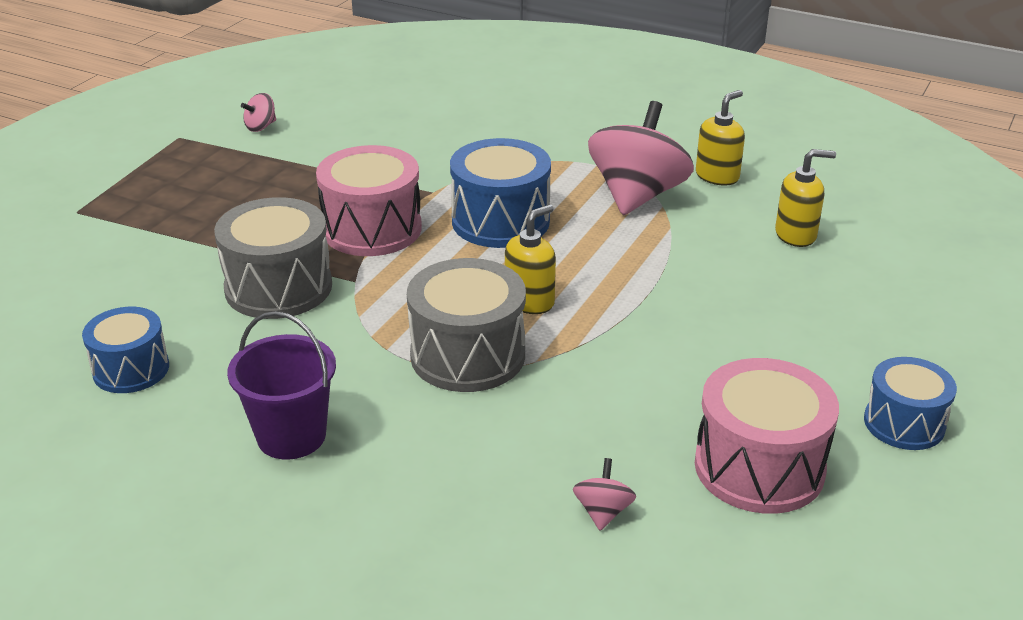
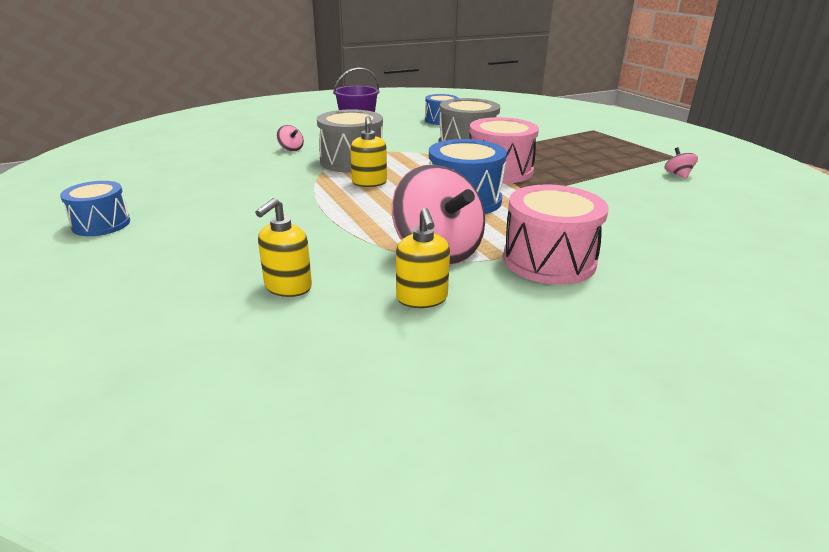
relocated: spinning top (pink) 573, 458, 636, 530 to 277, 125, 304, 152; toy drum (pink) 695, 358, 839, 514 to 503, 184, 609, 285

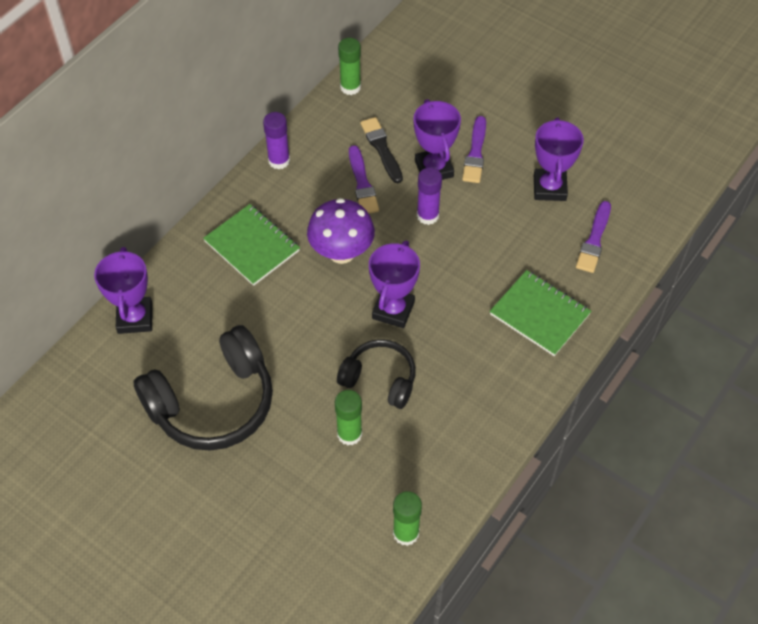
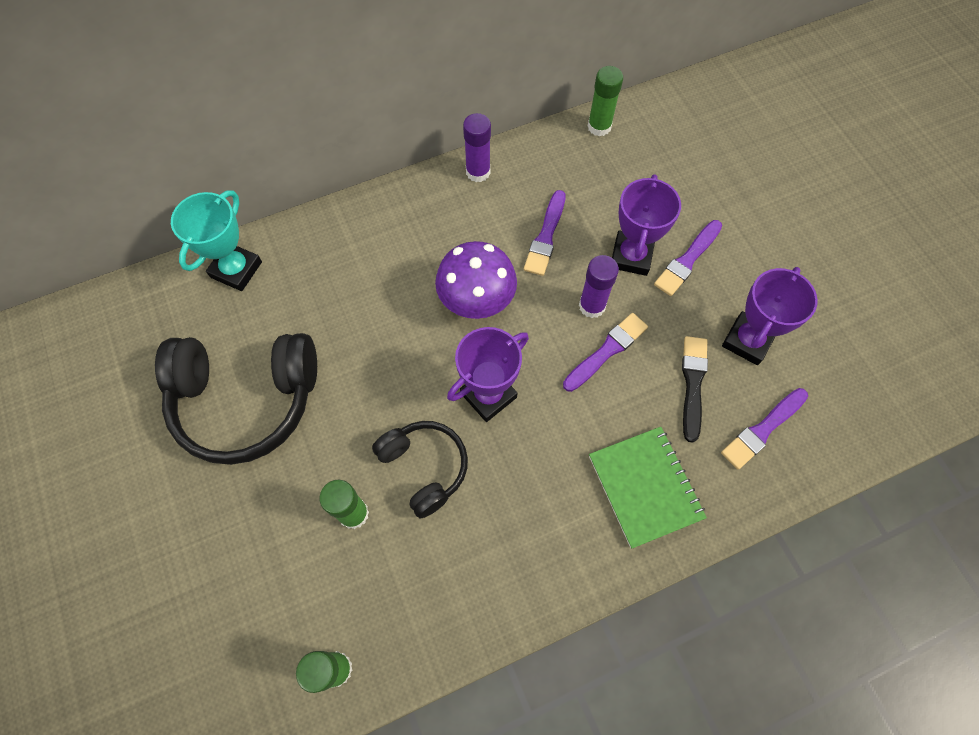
missing: notepad (emerald) 203, 204, 300, 286
appeared: paint brush (royal purple) 563, 313, 648, 392
relocated: paint brush (black) 360, 117, 403, 183 to 682, 336, 708, 443
colour: prize cup (royal purple) 94, 247, 153, 334 to prize cup (teal) 171, 190, 262, 291

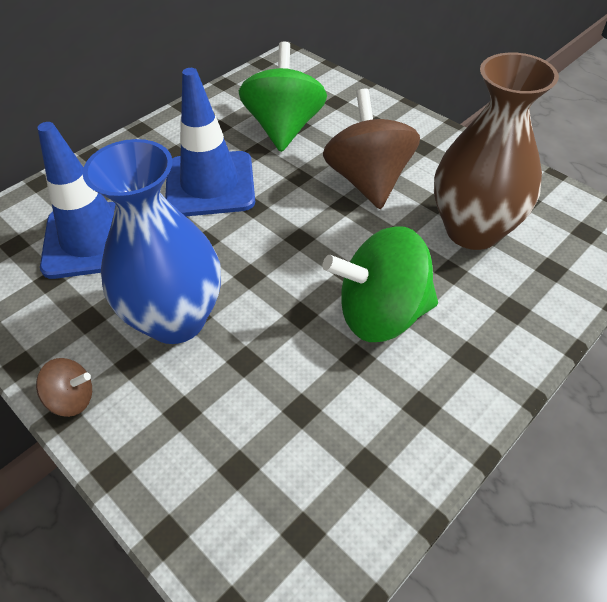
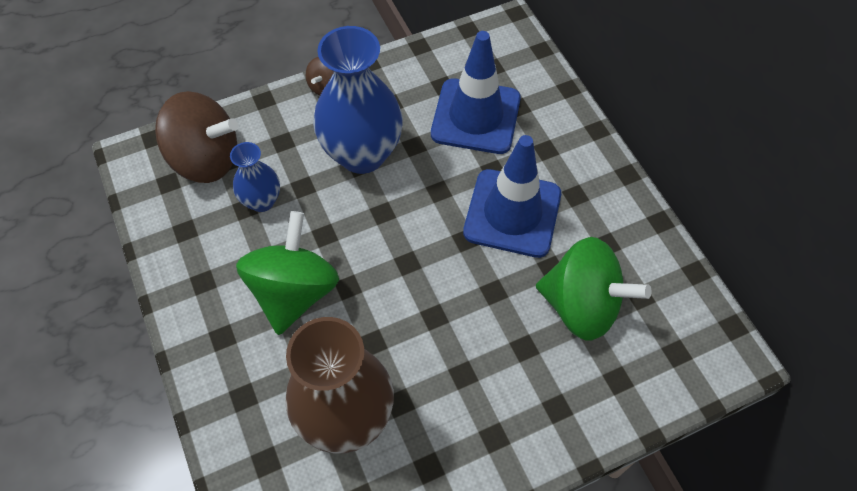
appeared: tall vase (royal blue) 230, 142, 280, 212
relocated: spinning top (brown) 323, 89, 420, 209 to 155, 91, 238, 183

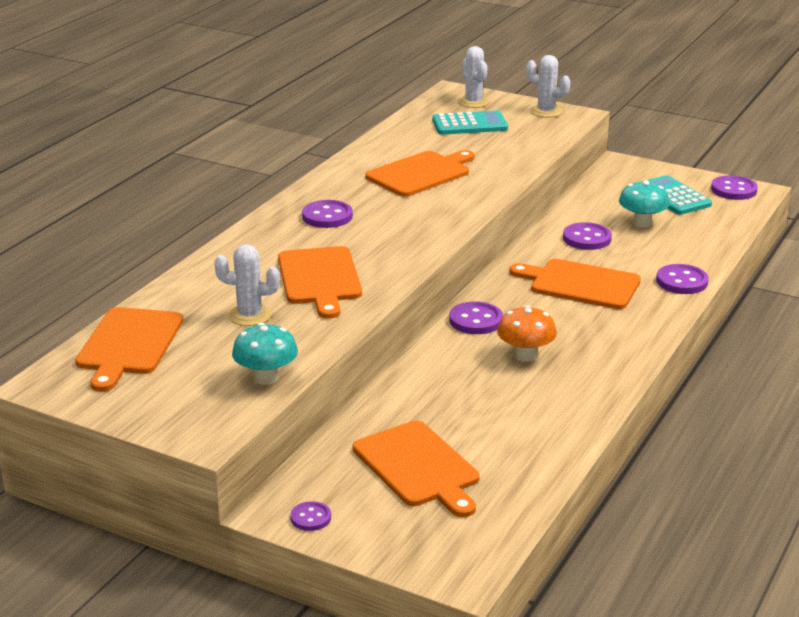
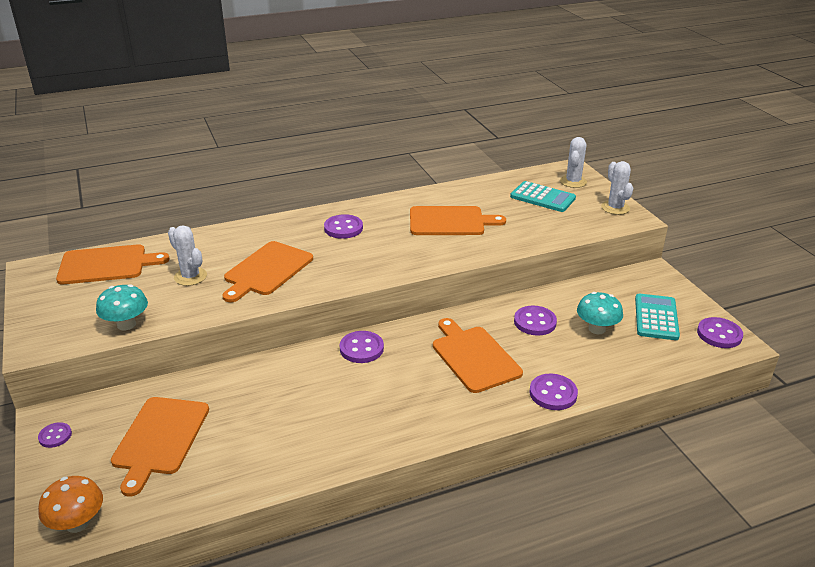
relocated: mushroom (bright orange) 497, 305, 557, 362 to 38, 476, 103, 533
spun: cutting board (bright orange) 75, 307, 183, 392 = 56, 244, 170, 284 150 degrees counterclockwise

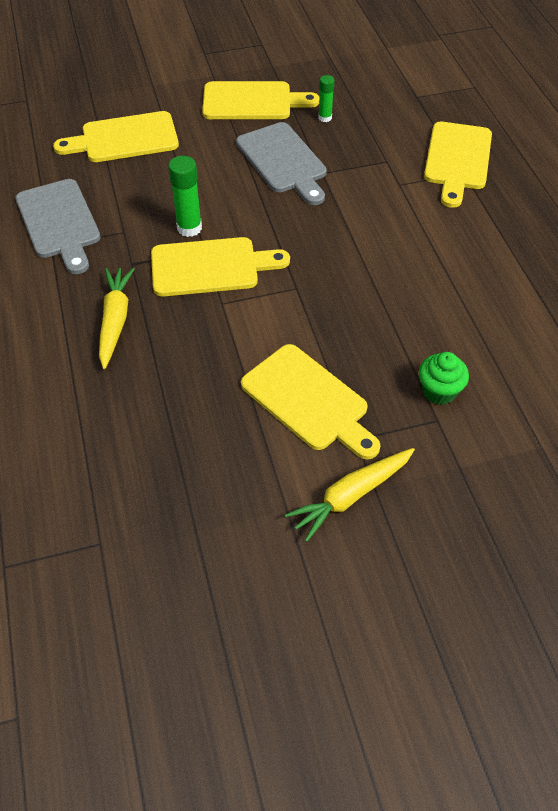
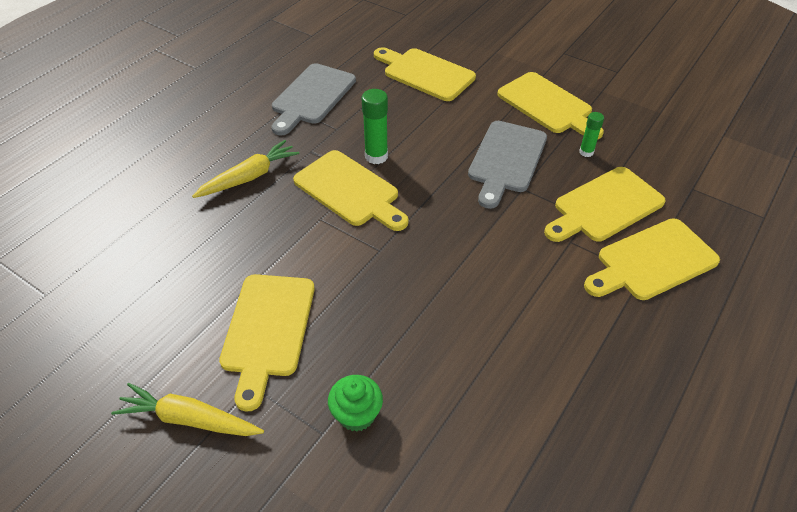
appeared: cutting board (golden) 544, 167, 666, 242

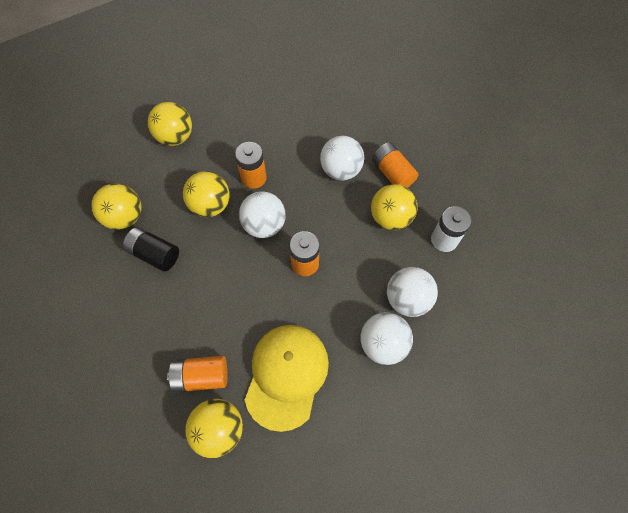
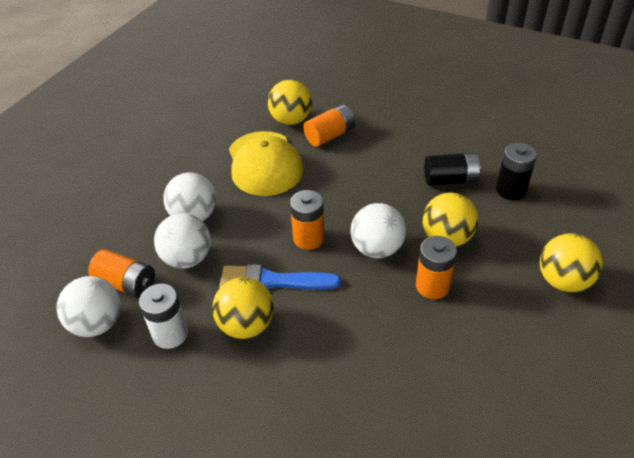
appeared: paint brush (royal blue) 219, 264, 341, 290
relocated: sphere (snow-white) 320, 136, 364, 181 to 56, 276, 121, 337; power cell (bright orange) 372, 142, 418, 188 to 88, 249, 155, 298
exchanged: sphere (golden) 91, 183, 141, 230 to power cell (black) 496, 143, 537, 200

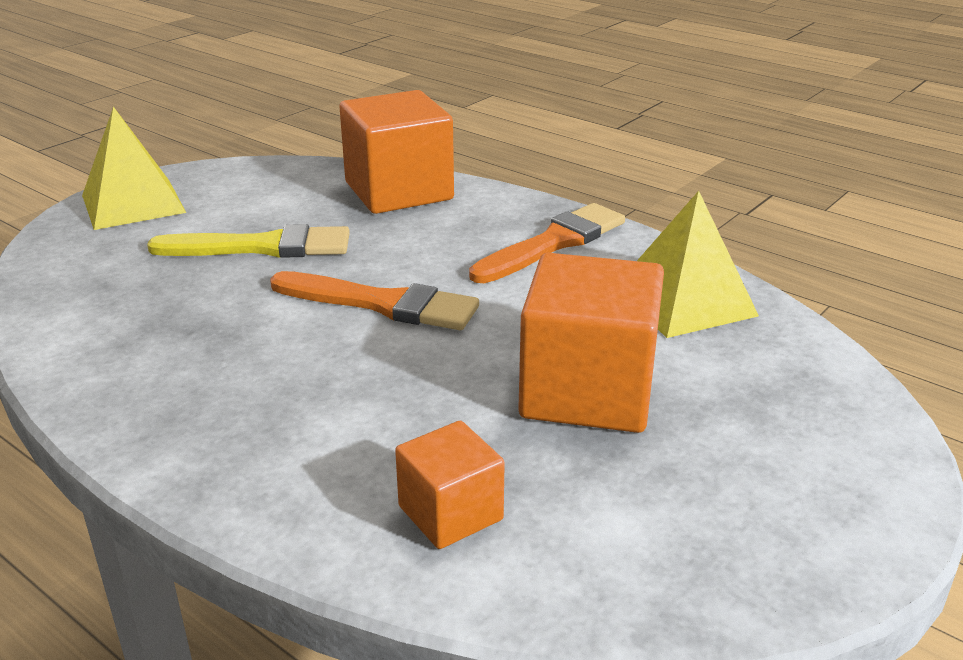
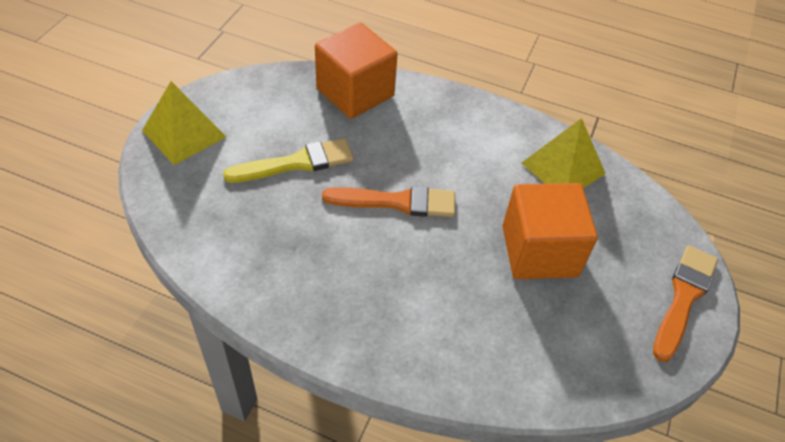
missing: solid cube (bright orange) 395, 420, 505, 549
relocated: paint brush (bright orange) 469, 203, 625, 283 to 653, 245, 718, 362

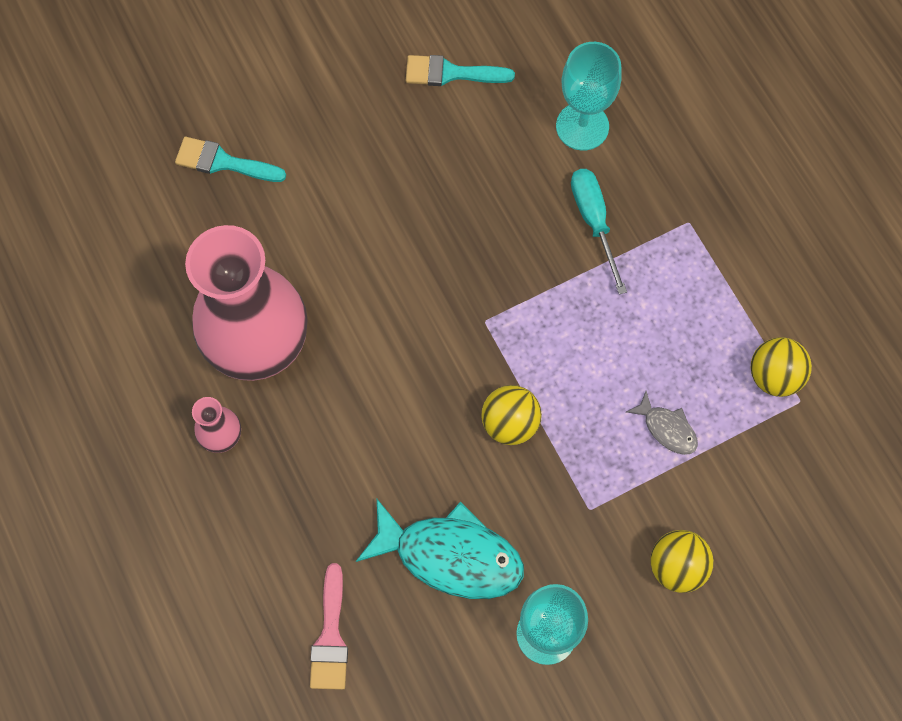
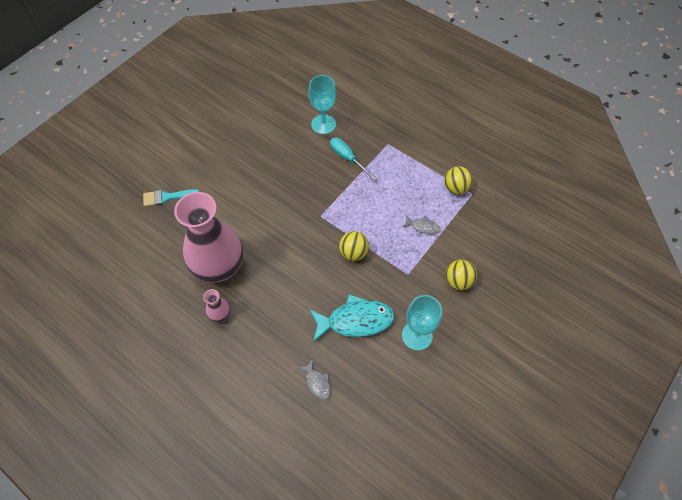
missing: paint brush (teal) 406, 55, 515, 86
exchanged: paint brush (pink) 310, 563, 348, 690 to fish (gray) 299, 359, 331, 400

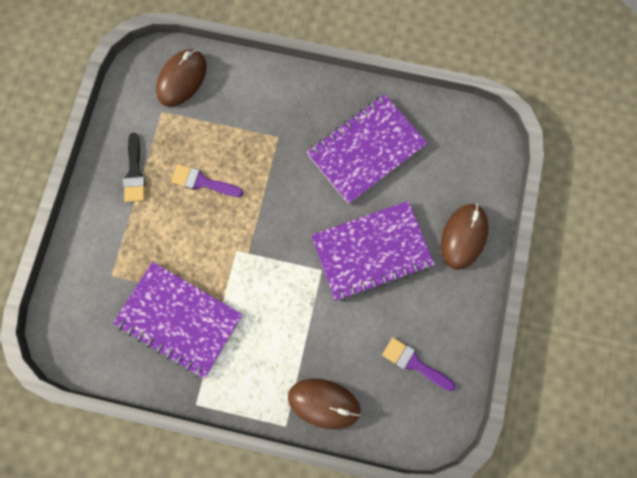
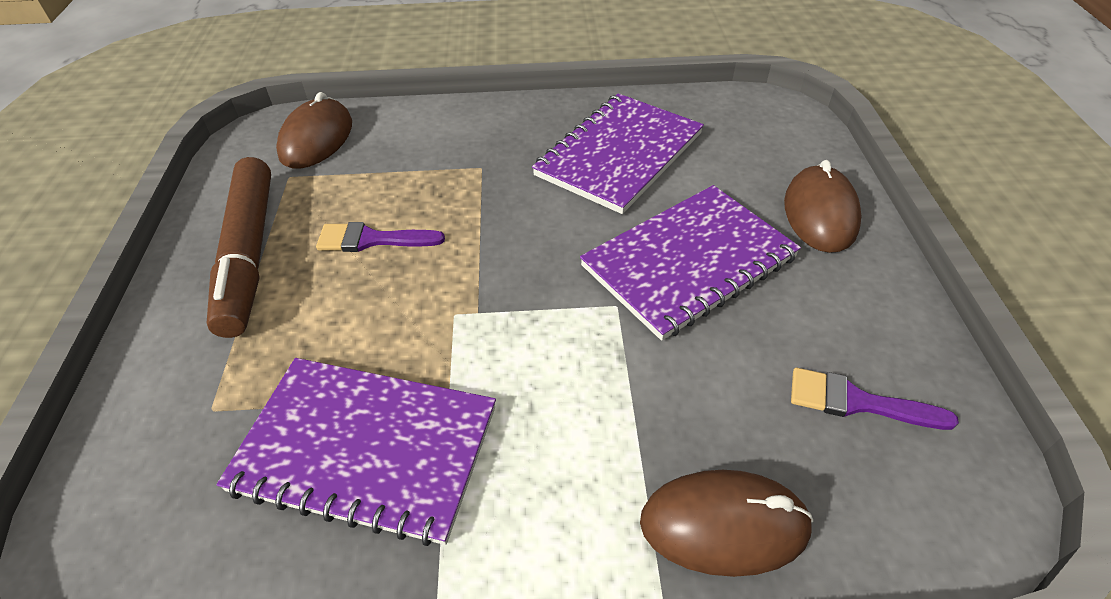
exchanged: paint brush (black) 123, 133, 145, 202 to marker pen (brown) 207, 157, 271, 338

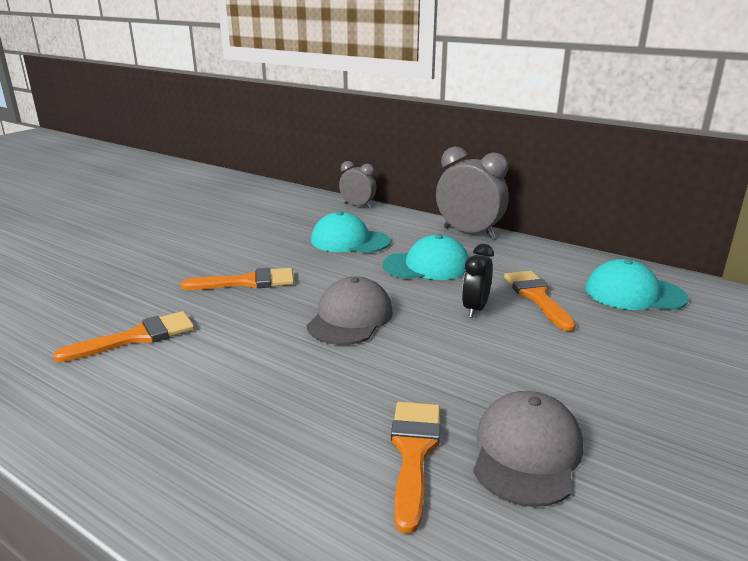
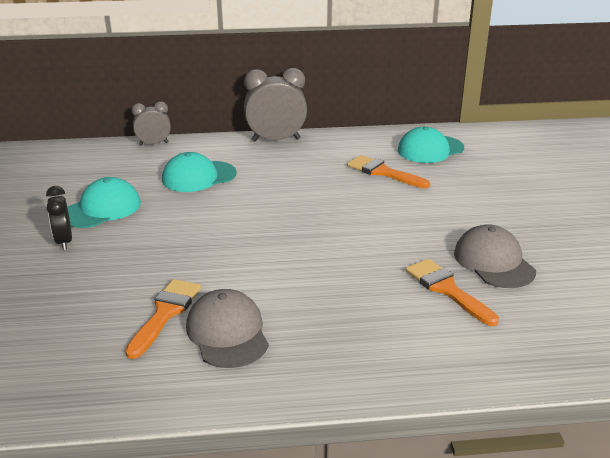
missing: paint brush (bright orange) 181, 268, 294, 290
relocated: baseball cap (gray) 307, 276, 393, 345 to 186, 289, 269, 368; baseball cap (teal) 383, 234, 469, 280 to 67, 177, 141, 228; clock (black) 462, 244, 494, 318 to 46, 186, 72, 250

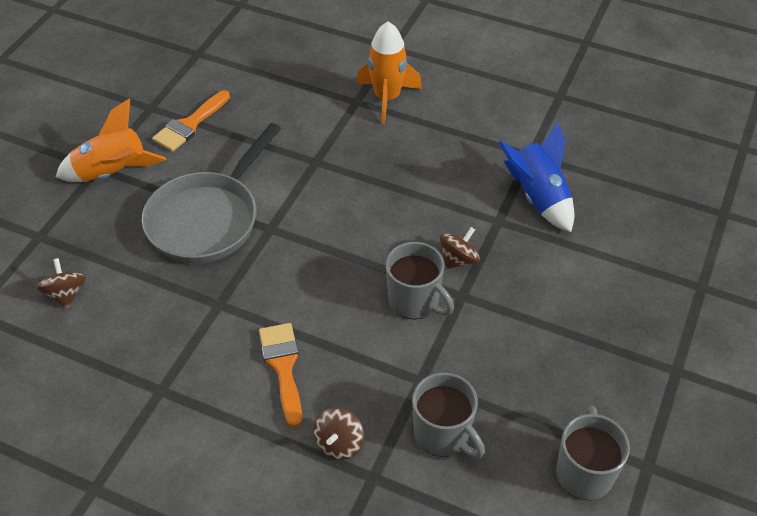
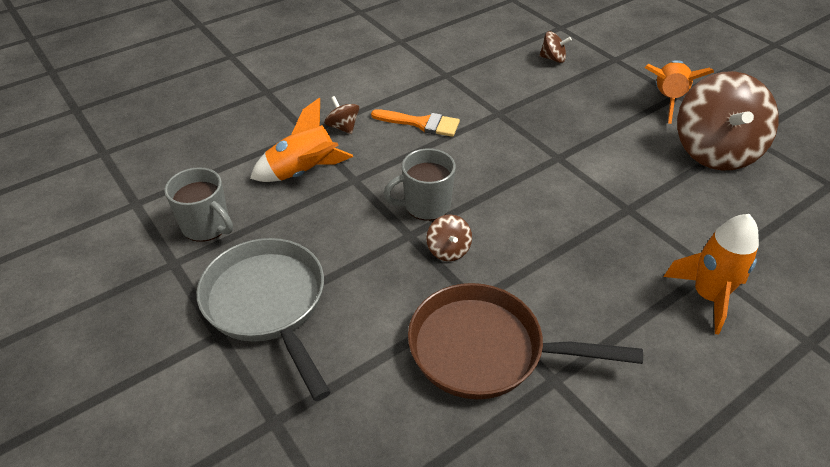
relocated: pan (gray) 142, 123, 281, 264 to 196, 238, 331, 401
exchanged: paint brush (bright orange) 152, 90, 230, 152 to spinning top (brown) 677, 71, 779, 171; coffee mug (gray) 412, 372, 485, 458 to spaceship (bright orange) 250, 97, 353, 182; spaceship (royal blue) 498, 122, 574, 232 to pan (brown) 408, 283, 643, 399

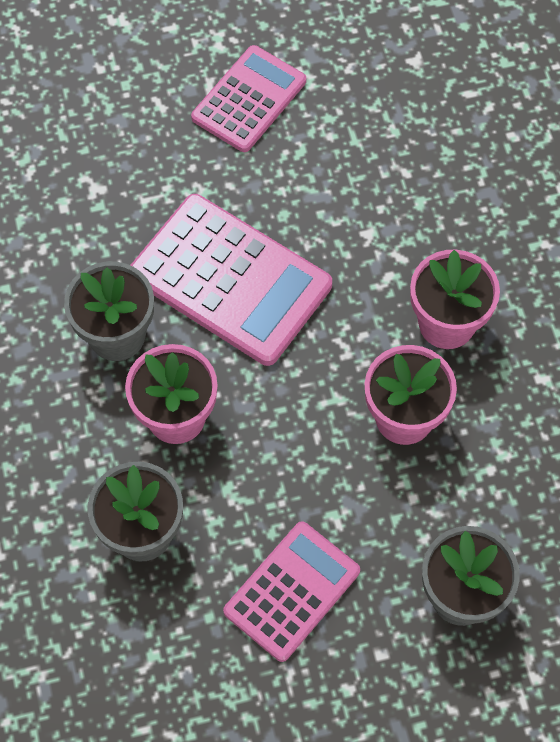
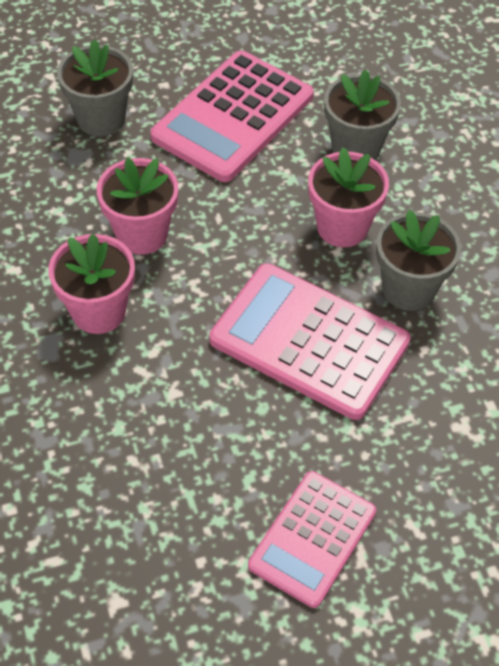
size: pocket calculator (pink) 223, 521, 360, 662 = 150, 50, 314, 182 x1.55

